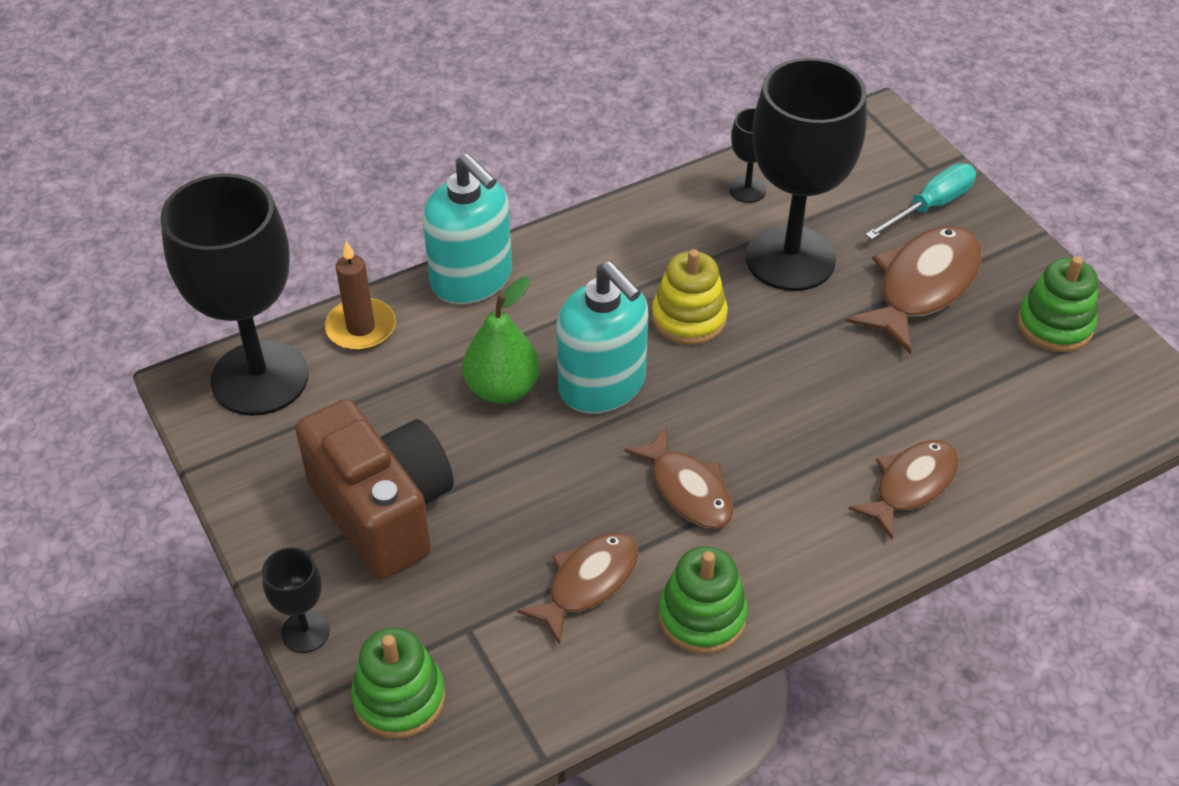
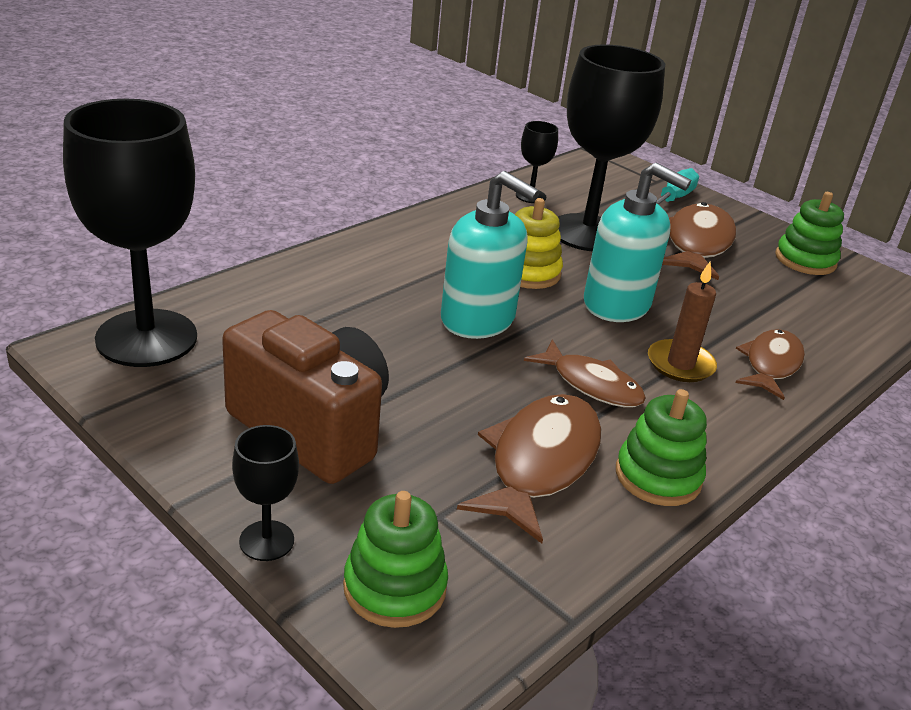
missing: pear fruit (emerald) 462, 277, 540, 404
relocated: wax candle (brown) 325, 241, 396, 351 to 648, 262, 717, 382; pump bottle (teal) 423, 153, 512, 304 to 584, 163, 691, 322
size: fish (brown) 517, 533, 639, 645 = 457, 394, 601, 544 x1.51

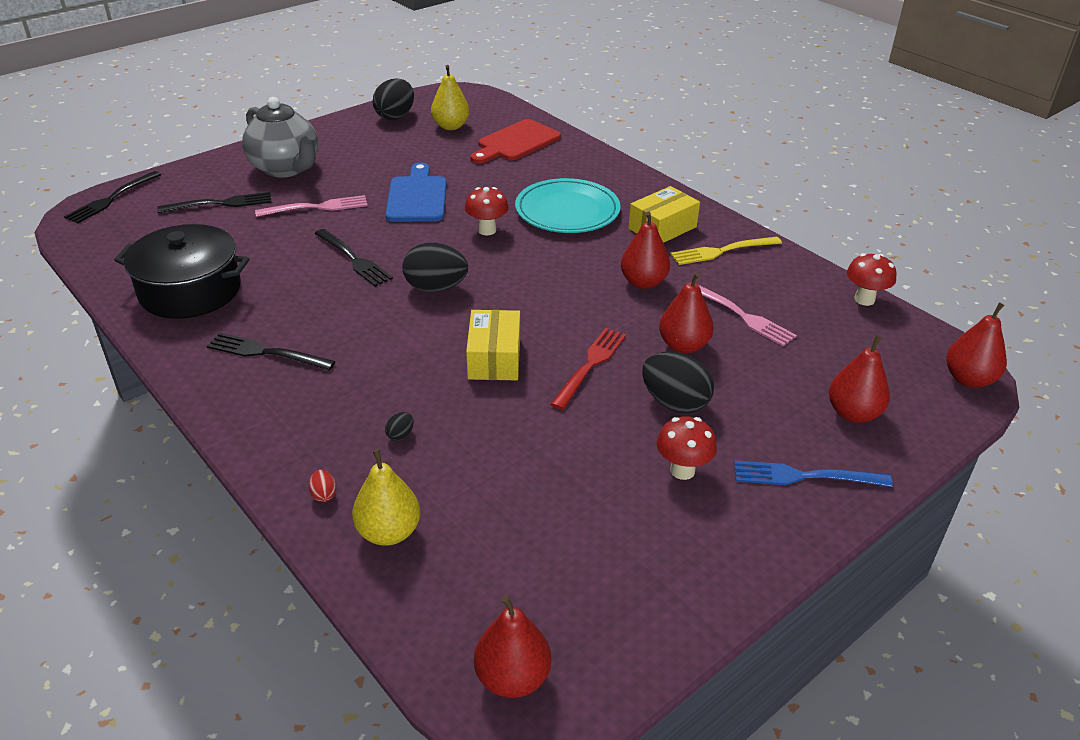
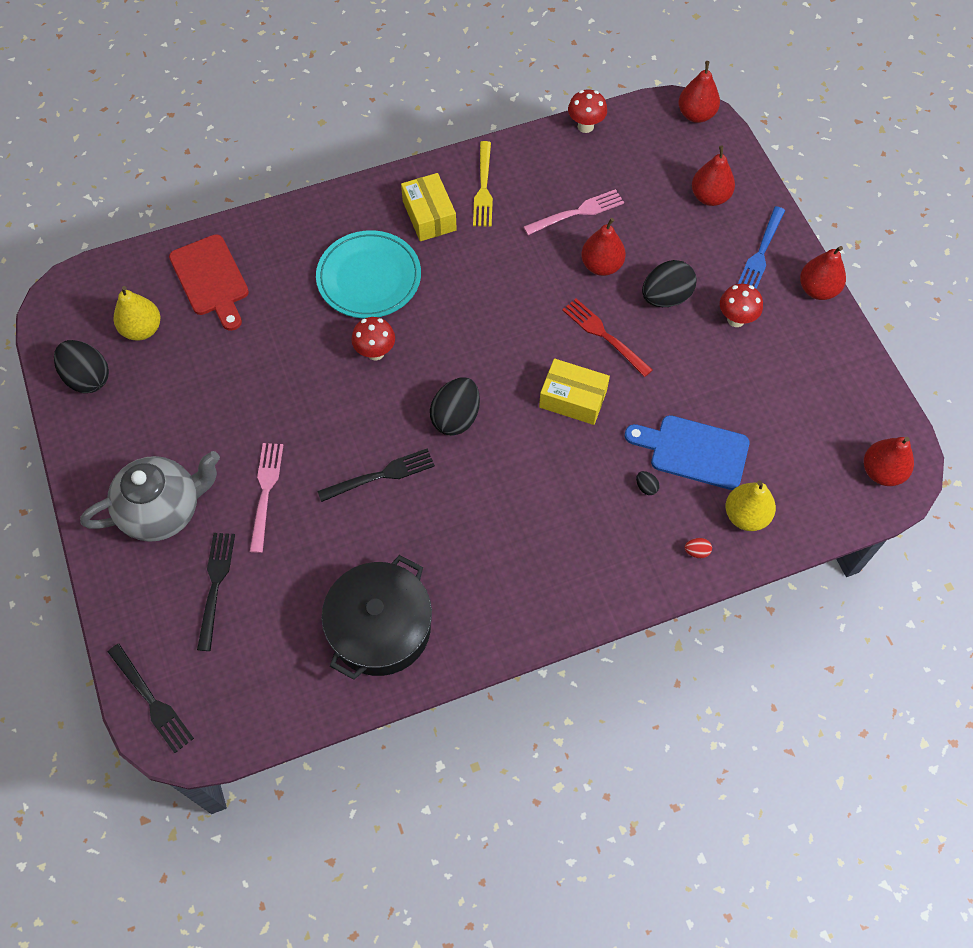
missing: fork (black) 207, 332, 335, 371
relocated: cutting board (royal blue) 385, 162, 447, 222 to 625, 415, 749, 490; pear fruit (crimson) 621, 212, 670, 289 to 800, 246, 846, 300

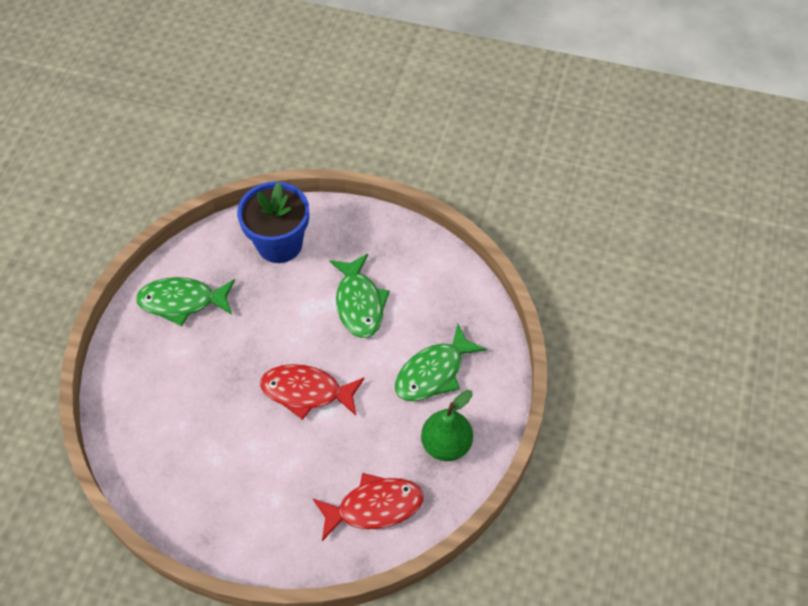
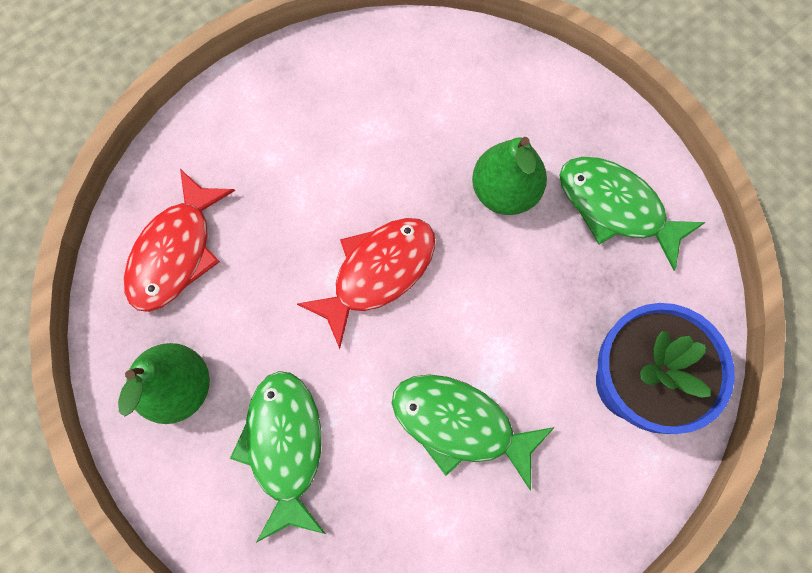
appeared: pear fruit (emerald) 472, 137, 547, 215
spun: fish (emerald) 136, 277, 235, 326 = 560, 157, 706, 271 90 degrees counterclockwise

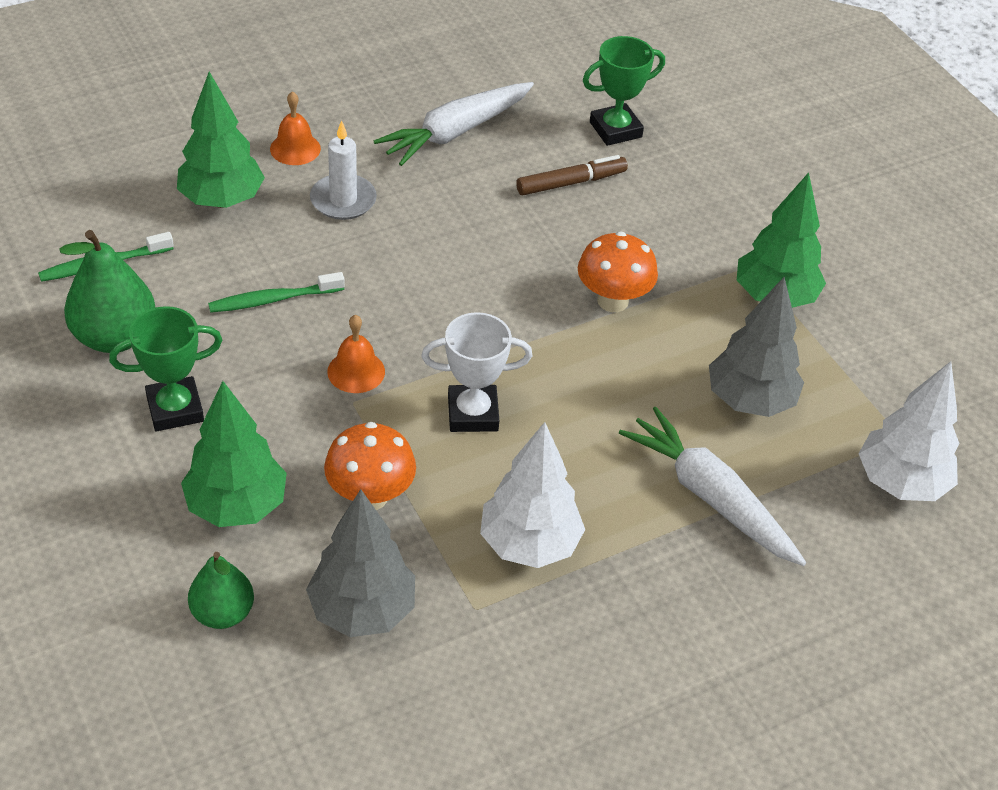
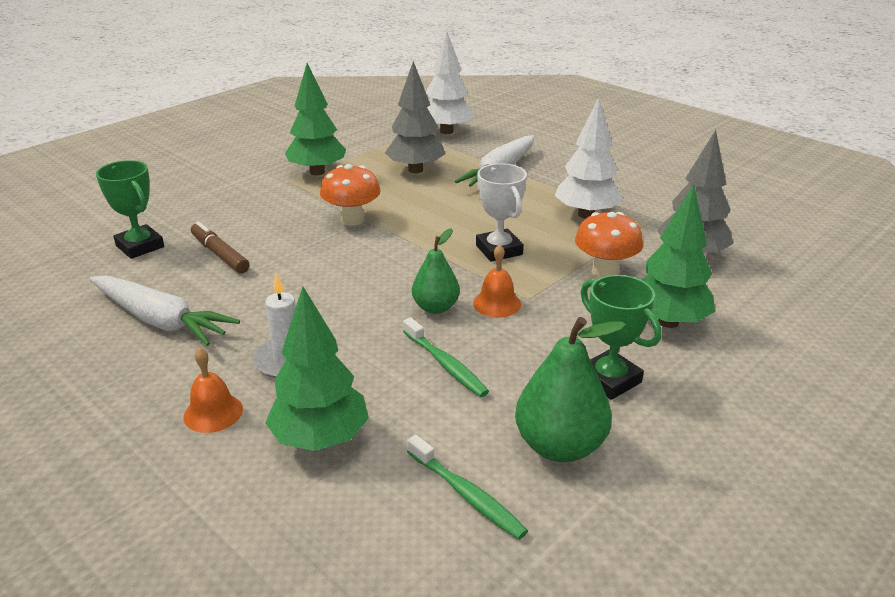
relocated: pear fruit (emerald) 188, 552, 254, 629 to 412, 228, 460, 314

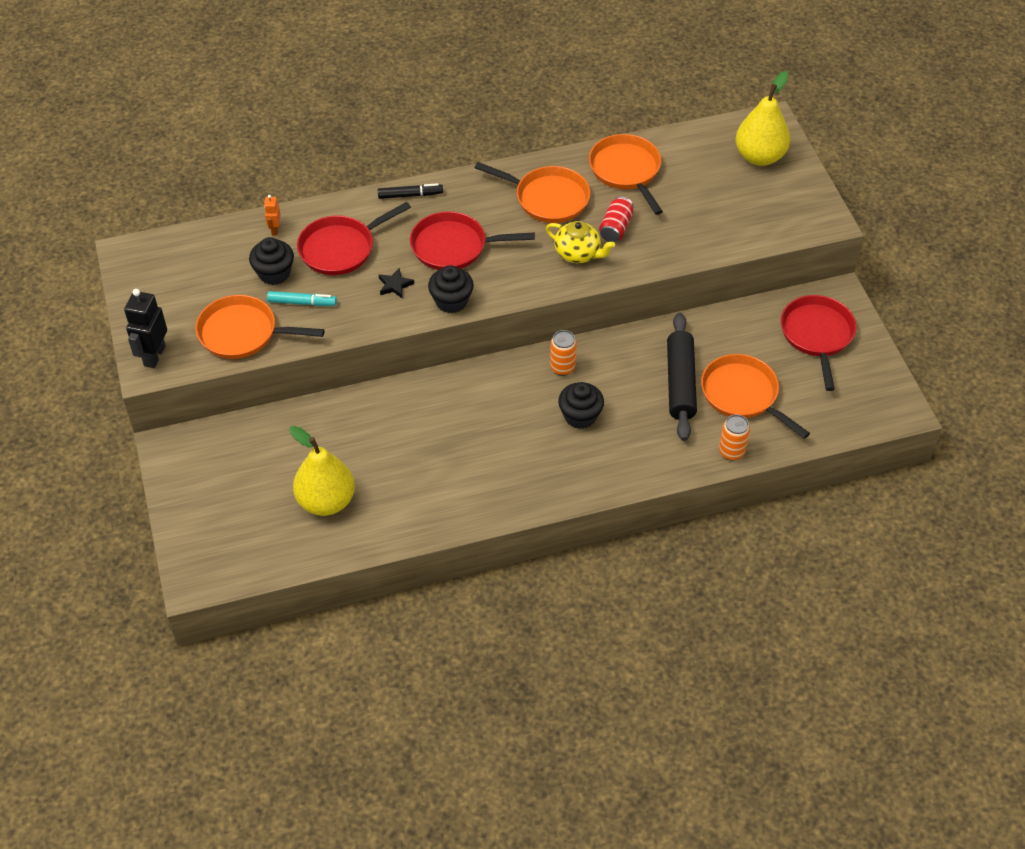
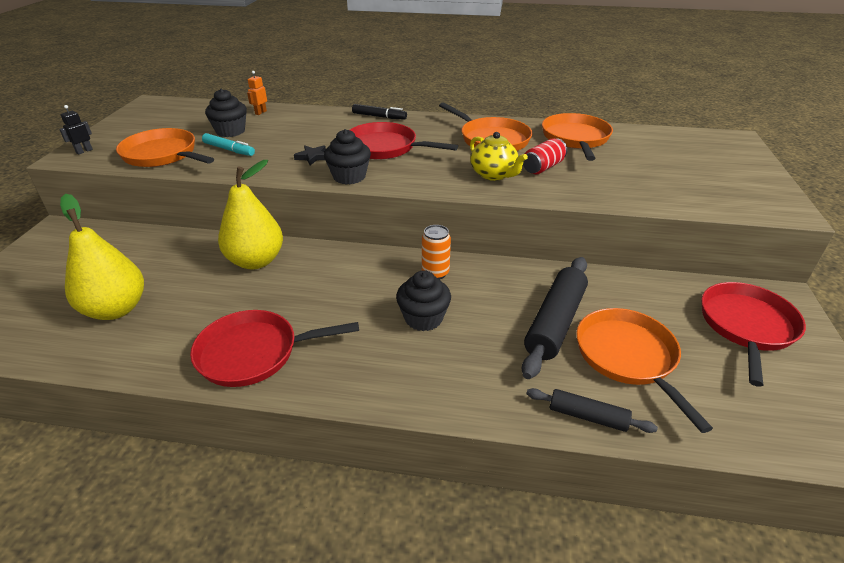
relocated: pan (crimson) 297, 202, 411, 275 to 190, 310, 359, 387; pear fruit (golden) 735, 71, 790, 166 to 218, 160, 283, 269
exchanged: tin (bright orange) 719, 414, 750, 461 to dough roller (black) 526, 388, 658, 433
size: robot (black) 124, 289, 167, 368 = 59, 105, 93, 155 x0.52

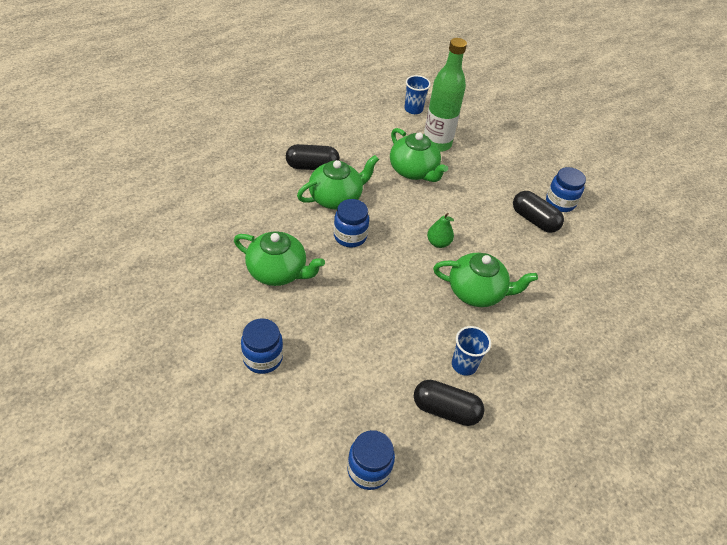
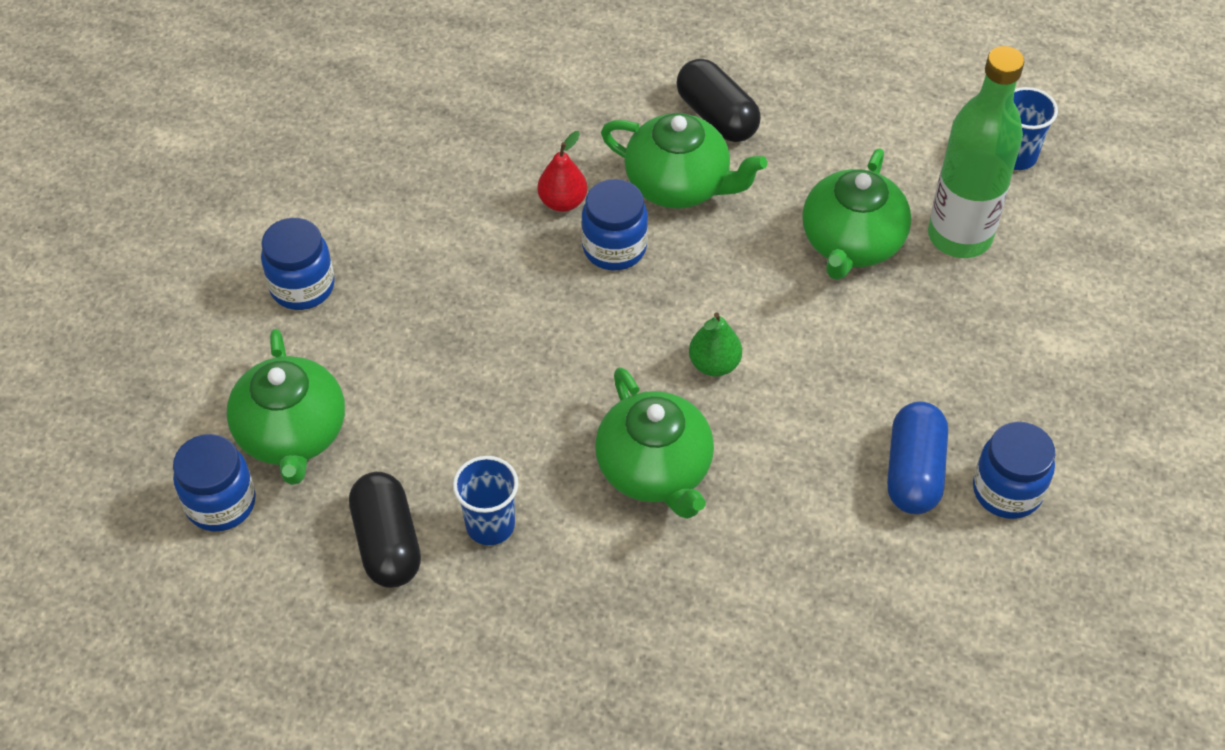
appeared: pear fruit (crimson) 538, 131, 587, 212
relocated: tea pot (emerald) 234, 231, 325, 286 to 227, 329, 345, 485
colour: capsule (black) 513, 191, 564, 233 to capsule (royal blue) 887, 402, 948, 514

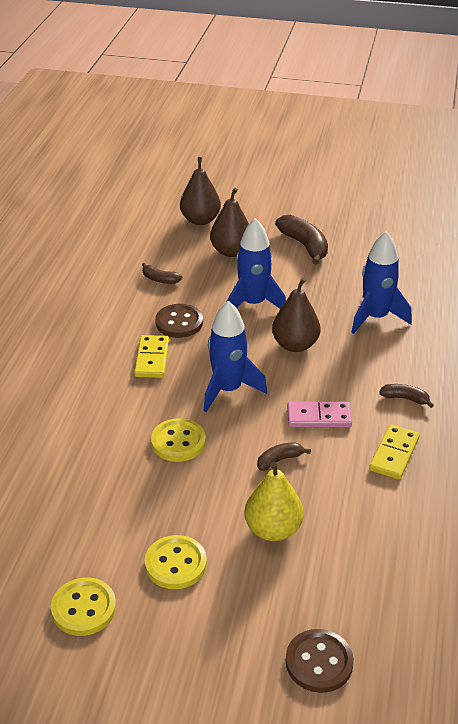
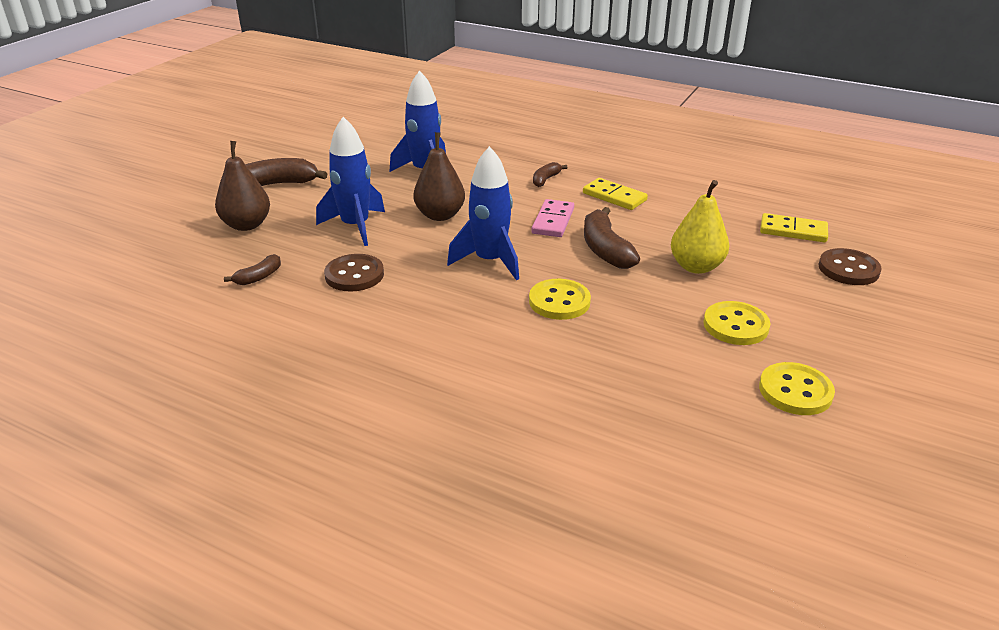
missing: pear fruit (brown) 180, 157, 221, 225
relocated: domino piece (golden) 134, 335, 169, 378 to 760, 213, 828, 243
size: banana fruit (brown) 257, 442, 311, 471 = 584, 207, 640, 269 x1.82

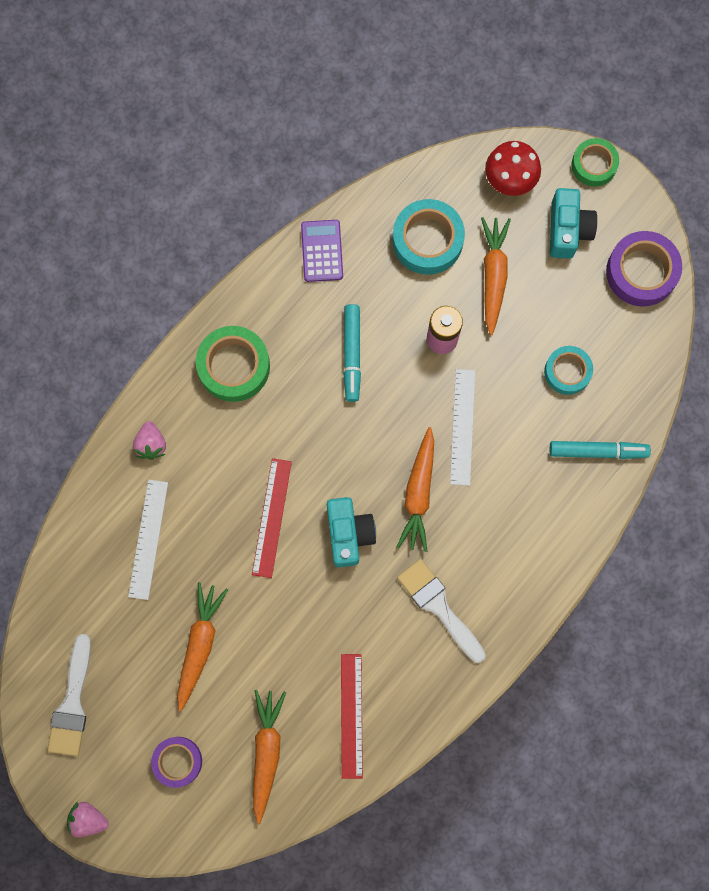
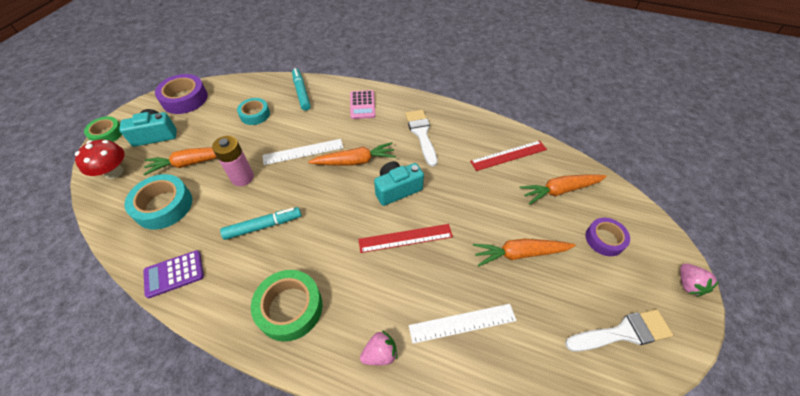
appeared: pocket calculator (pink) 350, 90, 376, 119
spun: paint brush (snow-white) 397, 559, 486, 663 = 405, 110, 437, 167 135 degrees clockwise

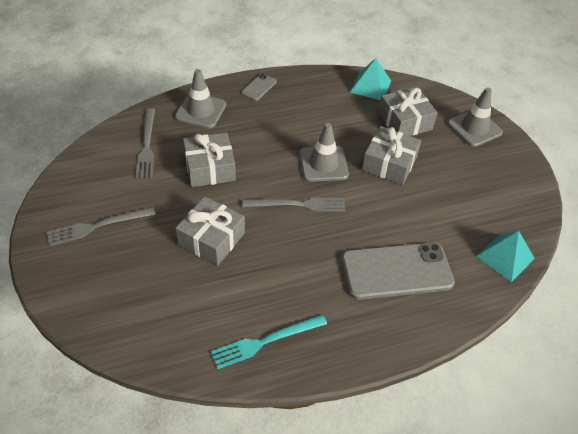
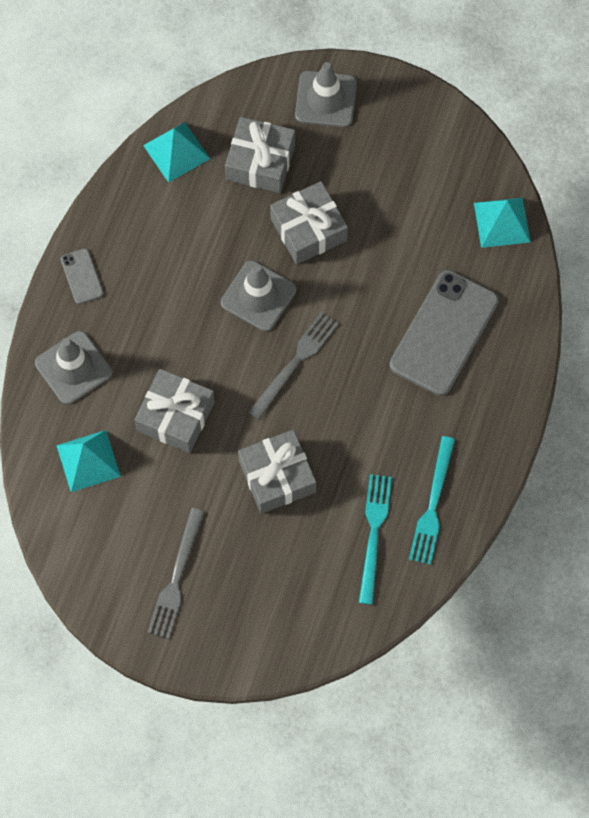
appeared: fork (teal) 359, 474, 392, 605
exchanged: fork (gray) 136, 108, 155, 178 to solid pyramid (teal) 56, 430, 121, 492

